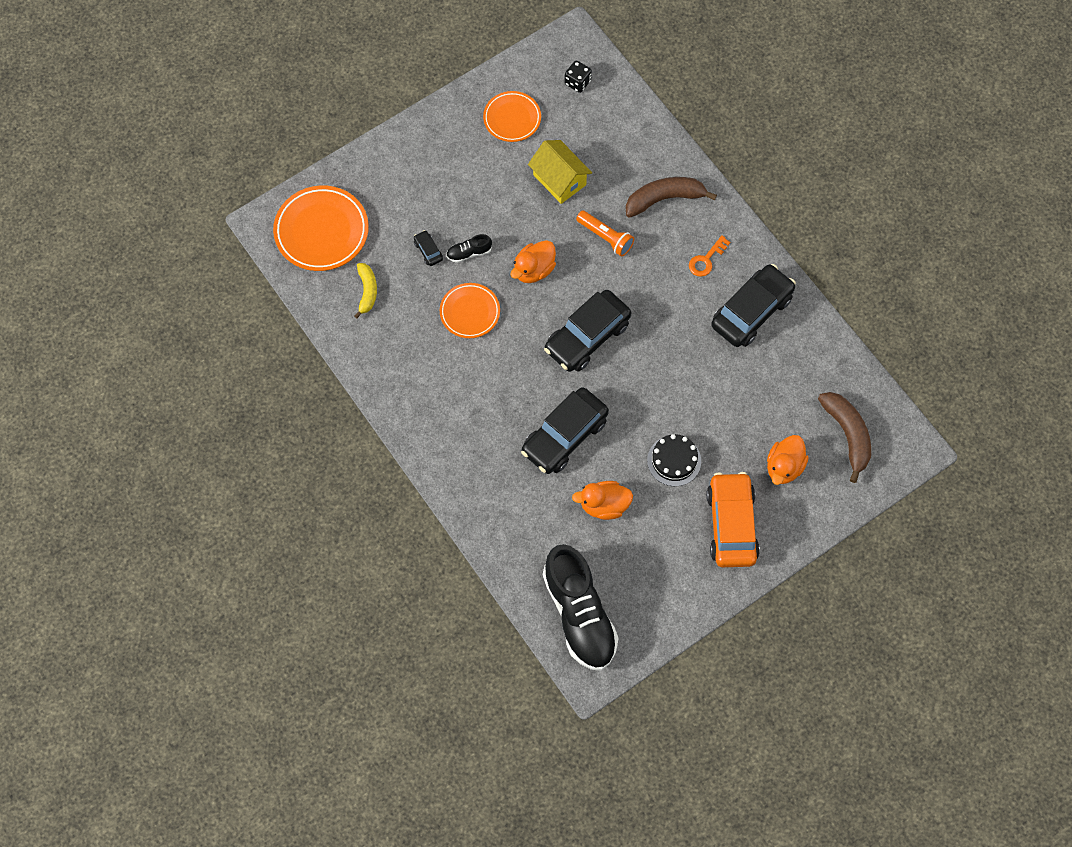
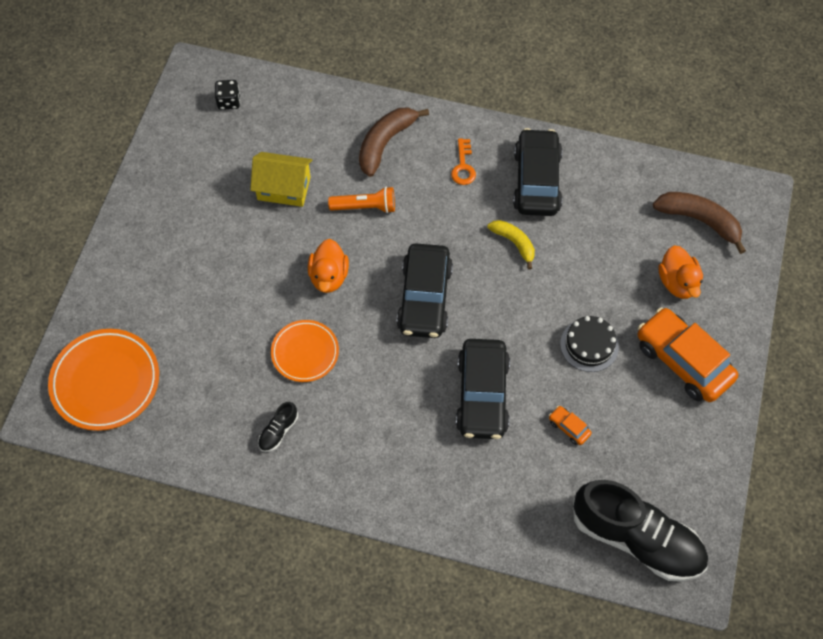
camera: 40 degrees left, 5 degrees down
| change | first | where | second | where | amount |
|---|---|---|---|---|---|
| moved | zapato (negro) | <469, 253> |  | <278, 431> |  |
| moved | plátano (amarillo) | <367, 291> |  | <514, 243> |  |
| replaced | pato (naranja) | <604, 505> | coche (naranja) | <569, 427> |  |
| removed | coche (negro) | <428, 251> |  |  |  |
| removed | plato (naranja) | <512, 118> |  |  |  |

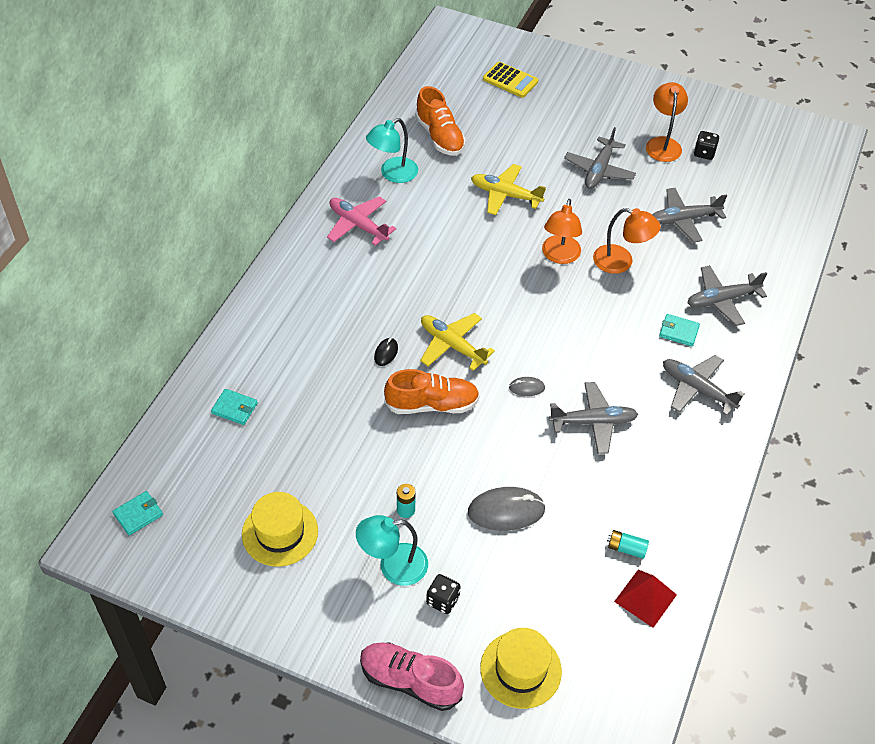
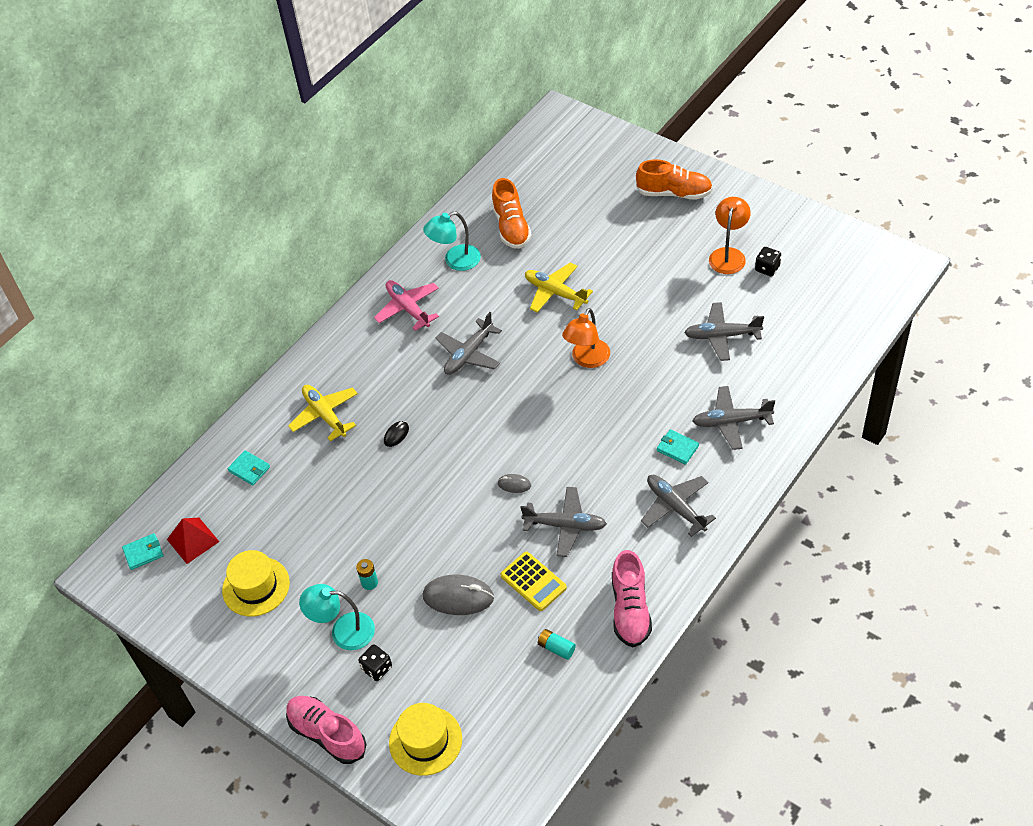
camera: 20 degrees right, 0 degrees up
| change | first | where | second | where | amount |
|---|---|---|---|---|---|
| moved | pirámide (rojo) | <645, 598> |  | <193, 540> |  |
| moved | avión (amarillo) | <452, 345> |  | <325, 415> |  |
| moved | avión (gris) | <599, 170> |  | <469, 354> |  |
| moved | calculadora (amarillo) | <510, 80> |  | <533, 581> |  |
| added |  |  | zapato (rosa) | <630, 609> |  |
| moved | zapato (naranja) | <432, 404> |  | <674, 193> |  |
| removed | lámpara (naranja) | <621, 262> |  |  |  |

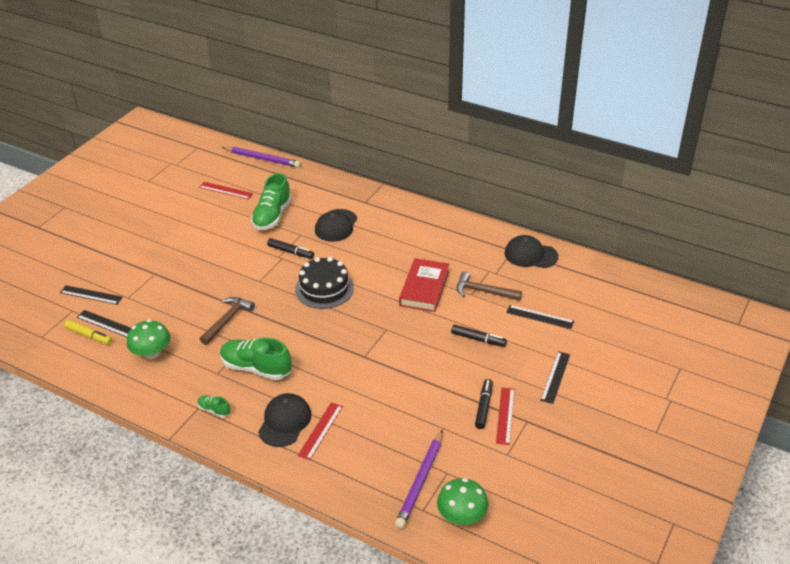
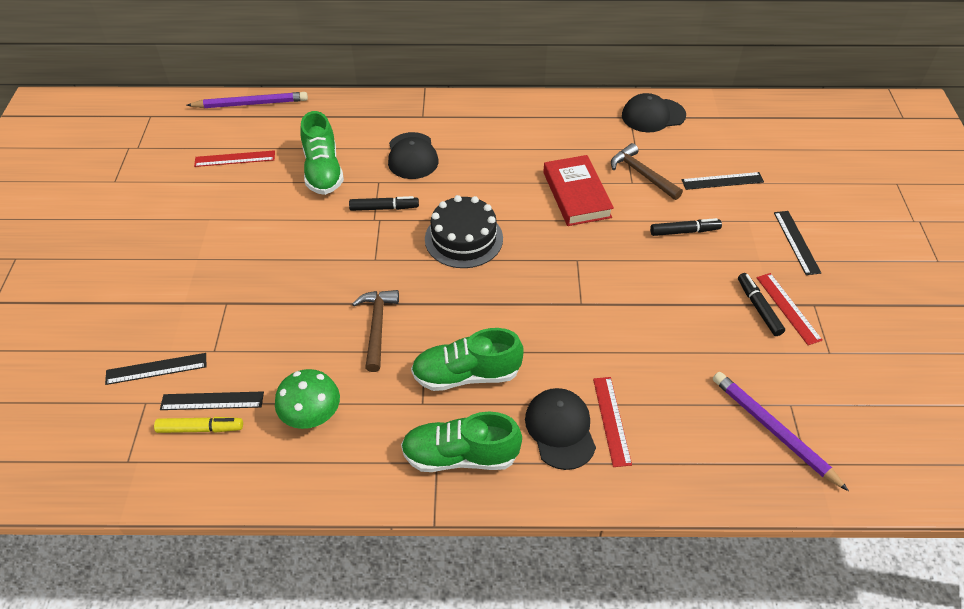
camera: 30 degrees left, 10 degrees up
| change | first | where | second | where | amount |
|---|---|---|---|---|---|
| resized | zapato (verde) | <214, 410> |  | <460, 455> | x2.11 |
| turned | martillo (marrón) | <483, 291> |  | <642, 174> | 60 degrees clockwise |
| turned | lápiz (morado) | <420, 481> |  | <773, 430> | 150 degrees clockwise |
| removed | seta (verde) | <462, 516> |  |  |  |

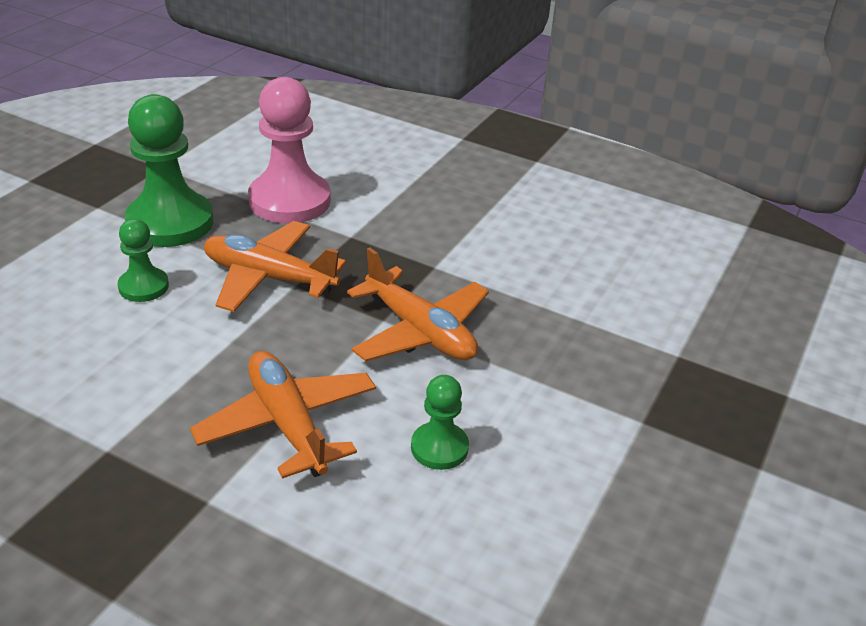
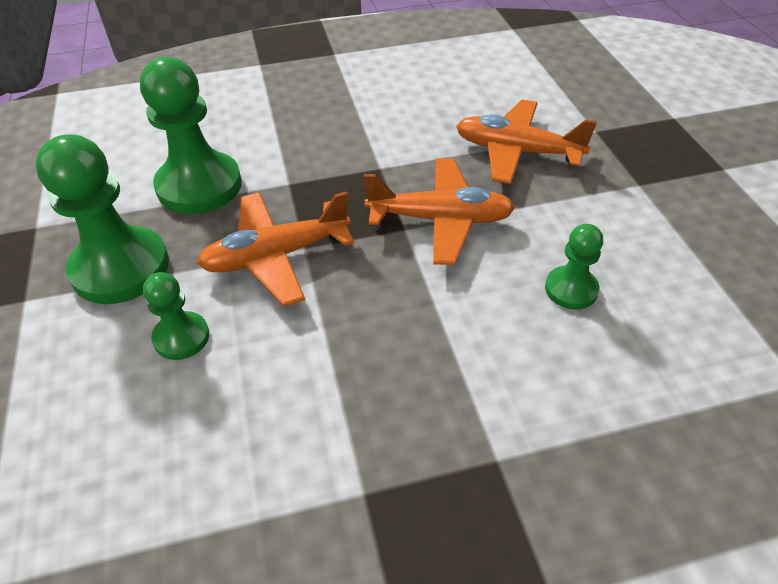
camera: 40 degrees left, 10 degrees up
| change | first | where | second | where | amount |
|---|---|---|---|---|---|
| recoloured | peón (rosa) | <289, 201> | peón (verde) | <199, 186> |  |
| moved | avión (naranja) | <288, 424> |  | <517, 151> |  |

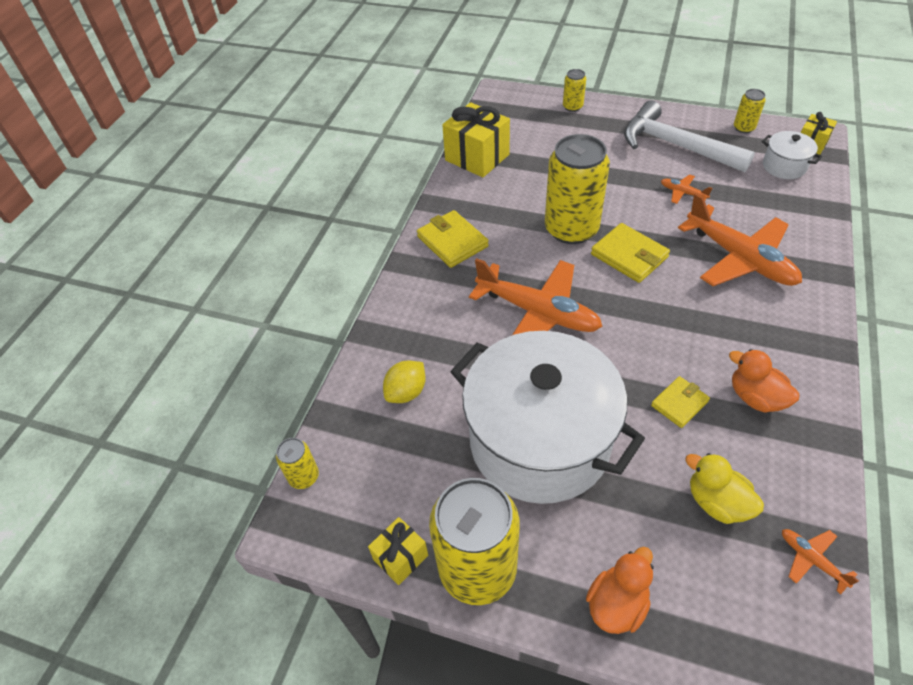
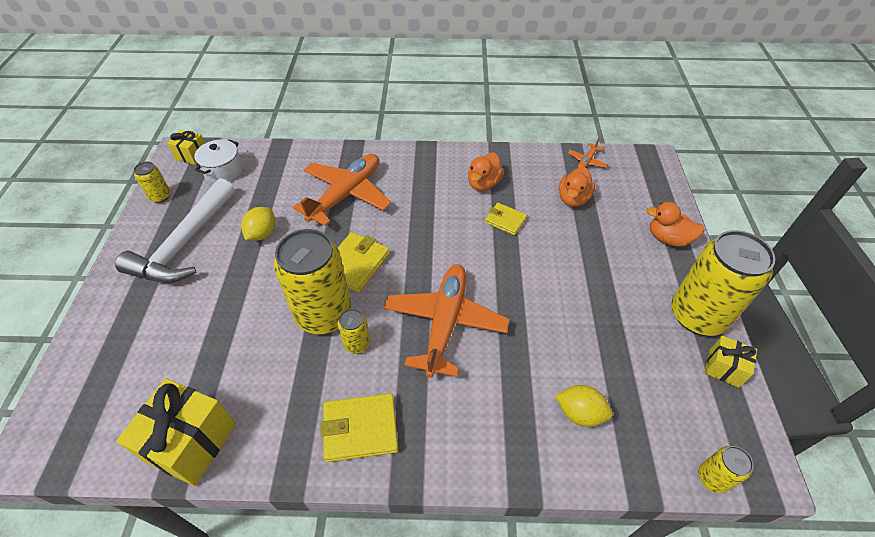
camera: 110 degrees left, 0 degrees up
| change | first | where | second | where | amount |
|---|---|---|---|---|---|
| replaced | avión (naranja) | <682, 193> | limón (amarillo) | <262, 234> |  |
| turned | cartera (amarillo) | <452, 241> |  | <360, 429> | 45 degrees clockwise |
| moved | lata (amarillo) | <572, 107> |  | <357, 343> |  |
| recoloured | pato (amarillo) | <716, 502> | pato (naranja) | <573, 199> |  |
| removed | olla (blanco) | <539, 441> |  |  |  |

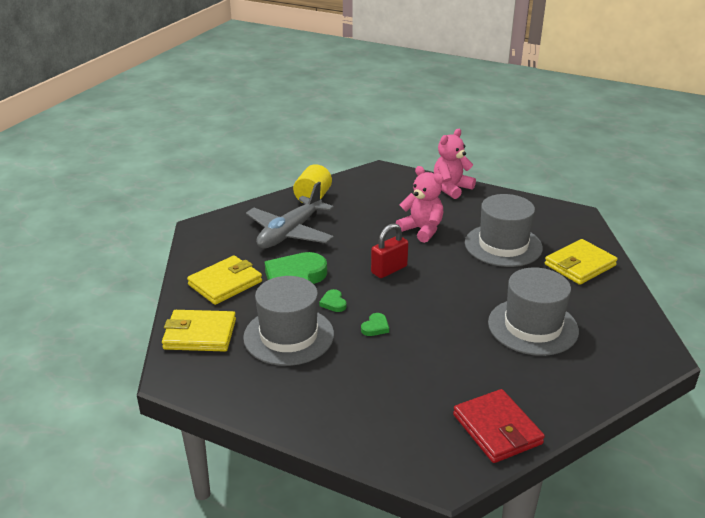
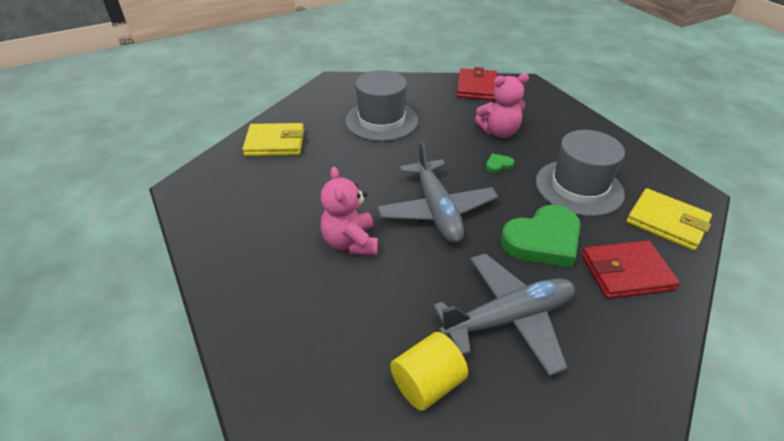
camera: 145 degrees left, 10 degrees up
| change | first | where | second | where | amount |
|---|---|---|---|---|---|
| replaced | candado (rojo) | <389, 270> | avión (gris) | <436, 210> |  |
| moved | osito (rosa) | <451, 188> |  | <499, 132> |  |
| recoloured | cartera (amarillo) | <225, 283> | cartera (rojo) | <626, 272> |  |
| removed | corazón (verde) | <333, 303> |  |  |  |
| removed | sombrero (gris) | <503, 245> |  |  |  |

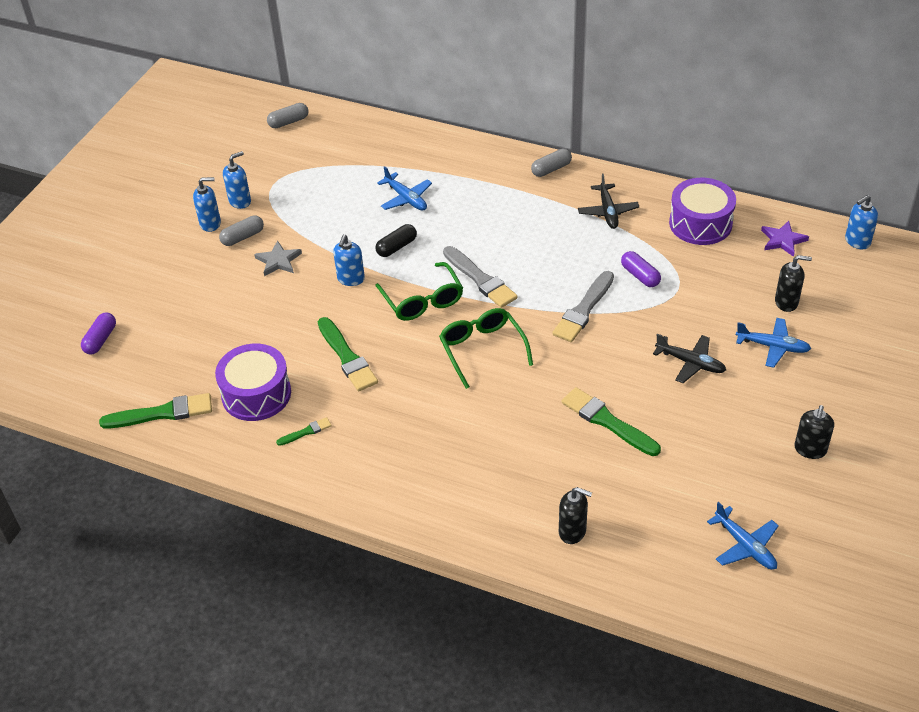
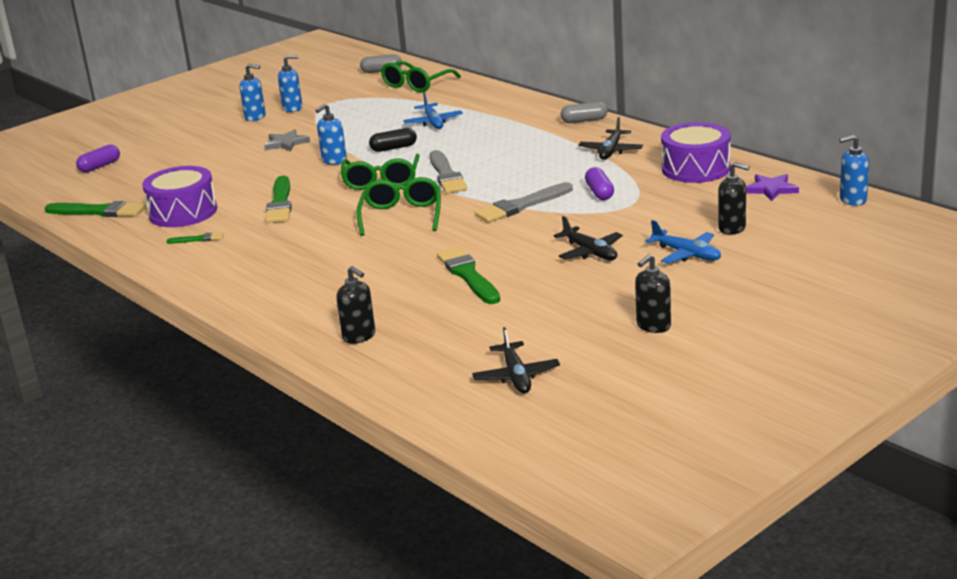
camera: 25 degrees right, 20 degrees down
| change | first | where | second | where | amount |
|---|---|---|---|---|---|
| added |  |  | gafas (verde) | <416, 85> |  |
| recoloured | avión (azul) | <745, 545> | avión (negro) | <516, 376> |  |
| removed | cápsula (gris) | <242, 237> |  |  |  |

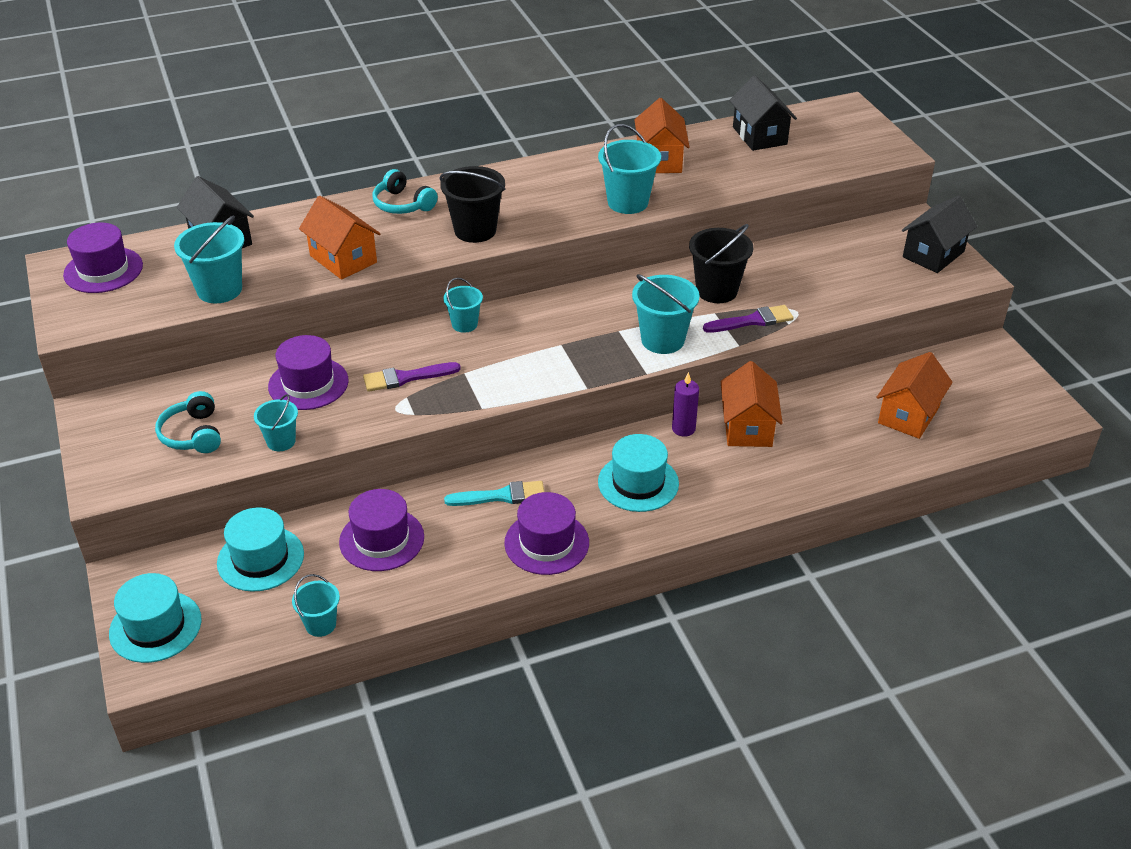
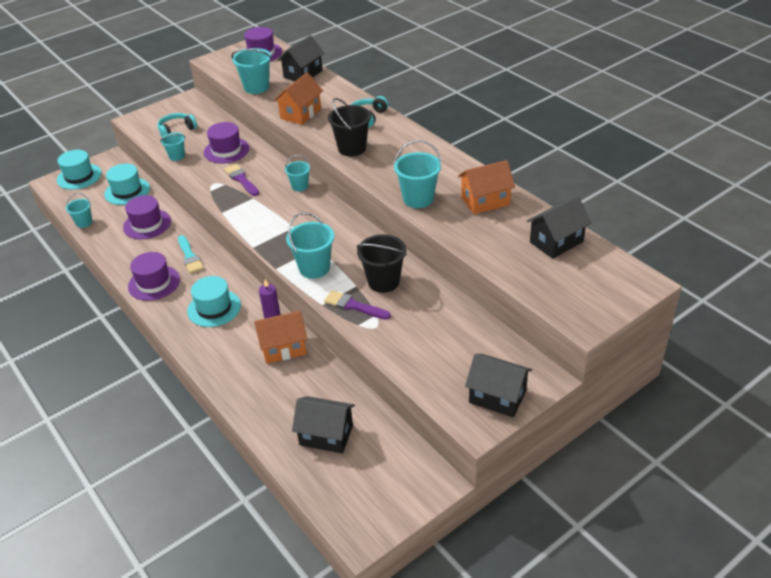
camera: 75 degrees right, 0 degrees up
| change | first | where | second | where | amount |
|---|---|---|---|---|---|
| recoloured | casa (naranja) | <908, 415> | casa (negro) | <326, 435> |  |
| turned | pincel (morado) | <752, 321> |  | <354, 306> | 150 degrees clockwise |

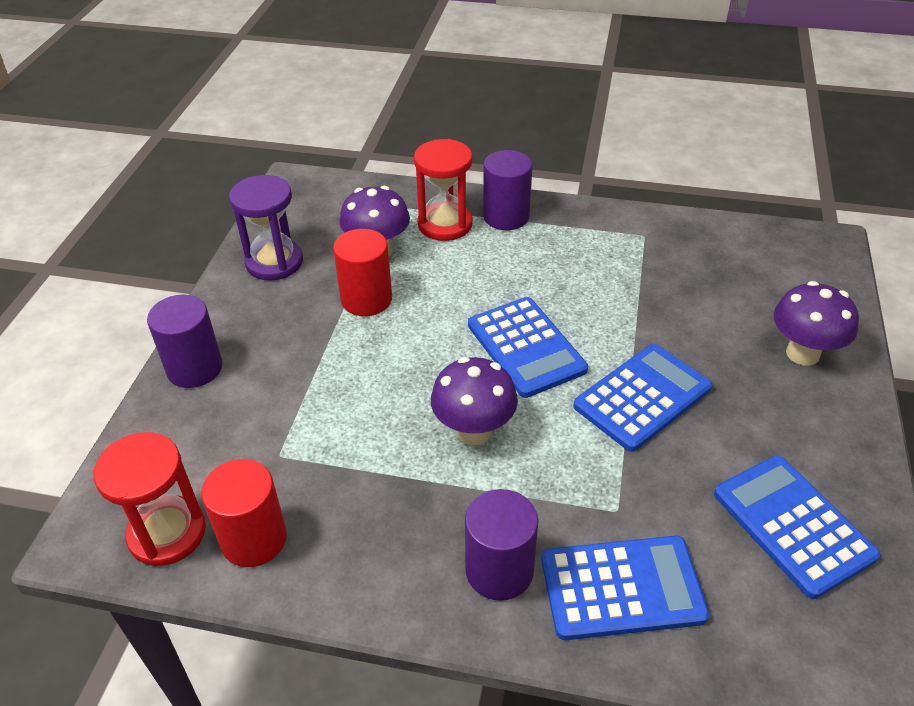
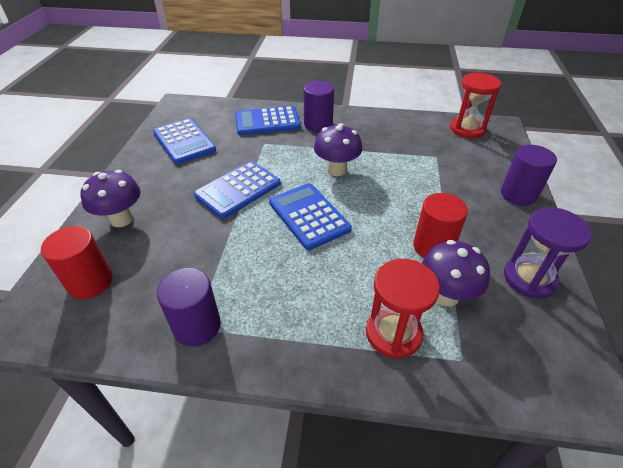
camera: 175 degrees right, 0 degrees up
| change | first | where | second | where | amount |
|---|---|---|---|---|---|
| moved | cilindro (rojo) | <254, 539> |  | <90, 282> |  |
| moved | cilindro (morado) | <506, 216> |  | <197, 326> |  |

